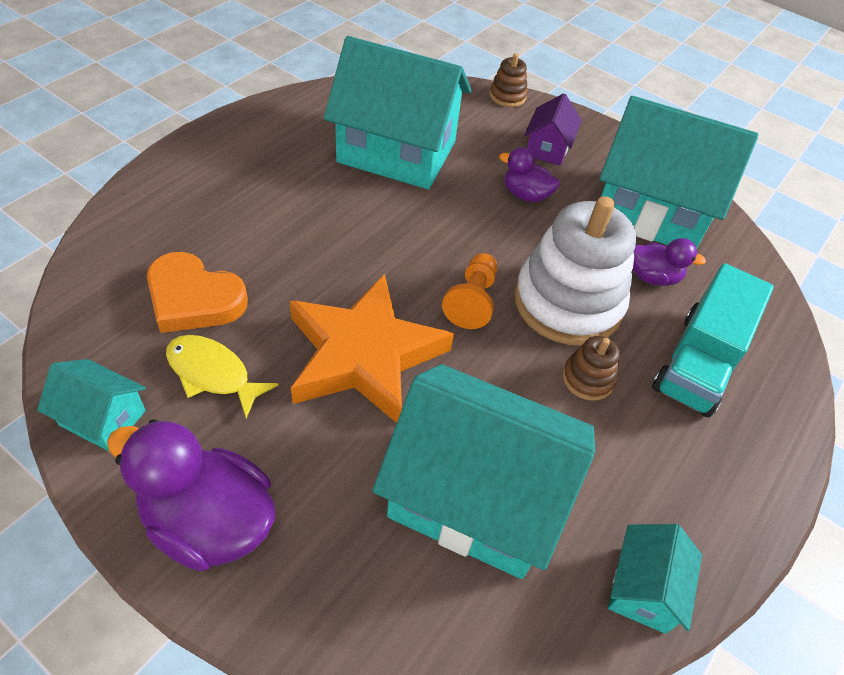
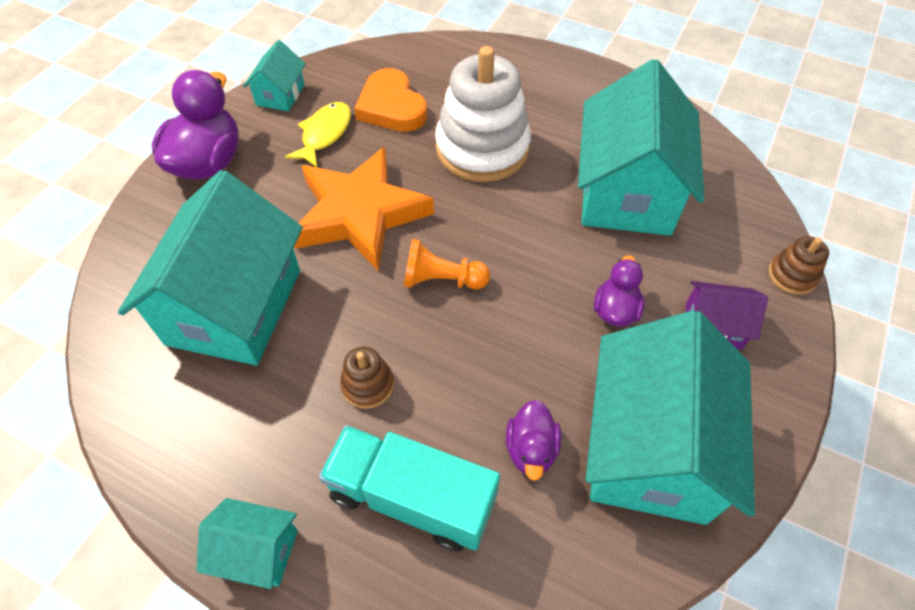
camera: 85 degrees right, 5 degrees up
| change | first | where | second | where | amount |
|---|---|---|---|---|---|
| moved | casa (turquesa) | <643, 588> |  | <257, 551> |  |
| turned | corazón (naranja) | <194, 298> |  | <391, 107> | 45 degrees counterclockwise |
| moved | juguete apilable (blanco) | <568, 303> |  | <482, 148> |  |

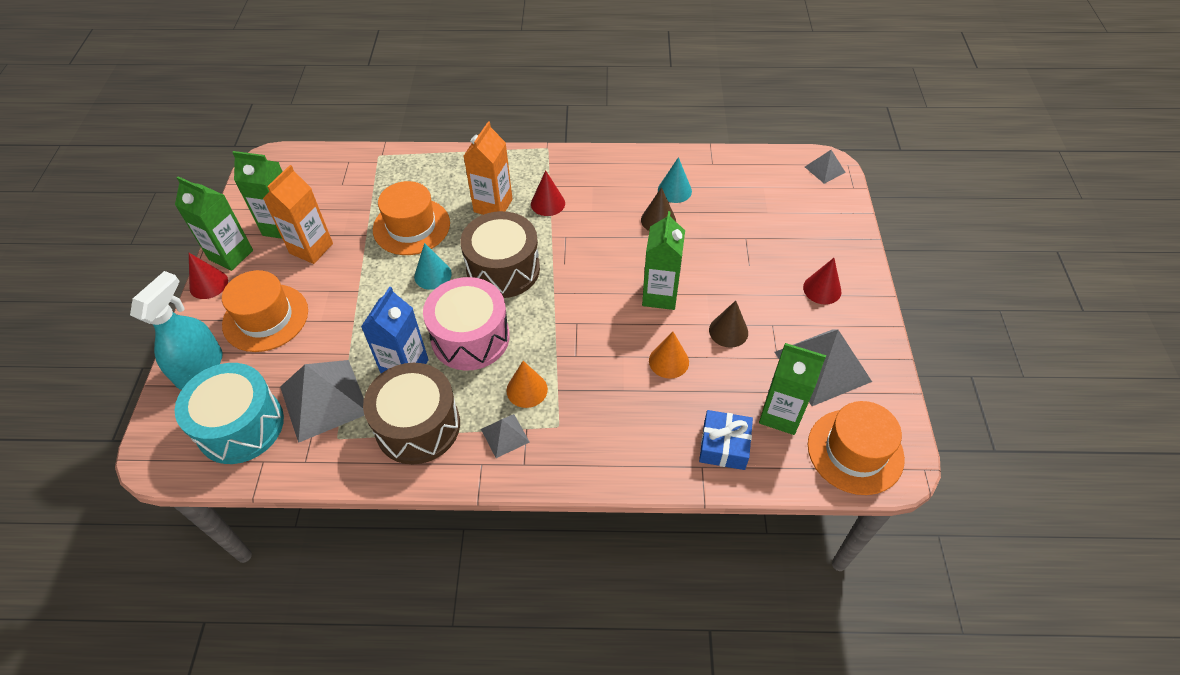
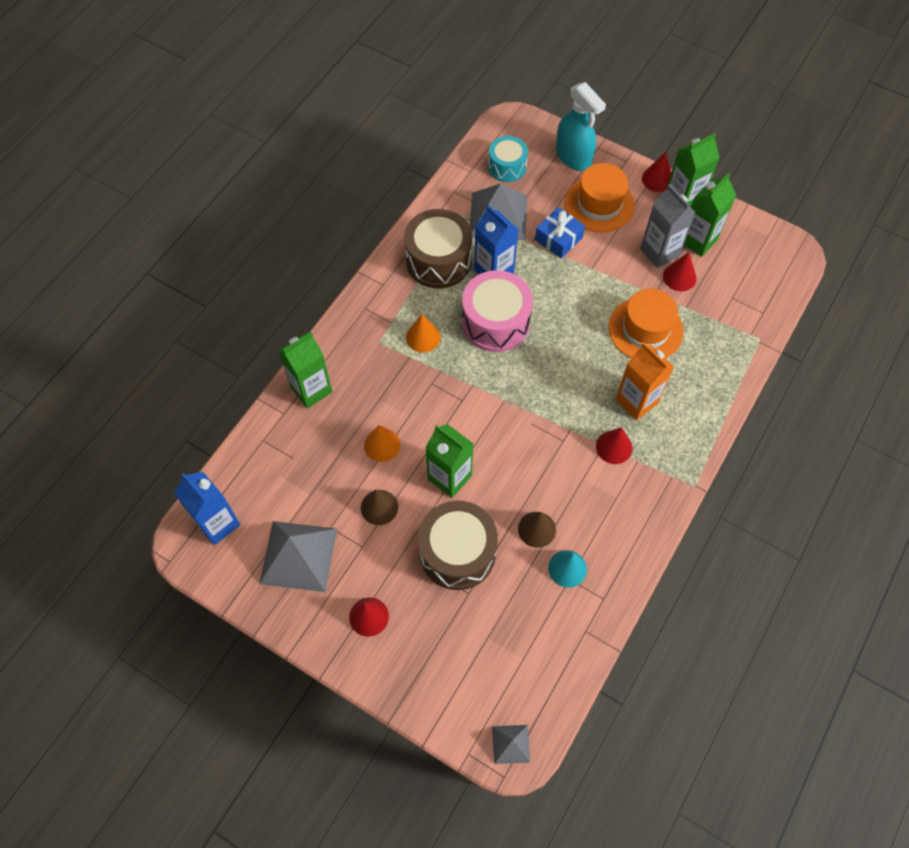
camera: 120 degrees right, 10 degrees up
| change | first | where | second | where | amount |
|---|---|---|---|---|---|
| replaced | sombrero (naranja) | <855, 451> | cartón de leche (azul) | <218, 523> |  |
| moved | cartón de leche (verde) | <780, 414> |  | <311, 390> |  |
| moved | tambor (marrón) | <503, 269> |  | <457, 552> |  |
| resized | tambor (turquesa) | <240, 426> |  | <507, 167> | x0.61 |
| moved | regalo (azul) | <724, 446> |  | <558, 238> |  |
| recoloured | cartón de leche (naranja) | <311, 248> | cartón de leche (gris) | <659, 252> |  |
| added |  |  | cono (rojo) | <679, 277> |  |
| removed | cono (turquesa) | <432, 275> |  |  |  |
| removed | pirámide (gris) | <505, 435> |  |  |  |

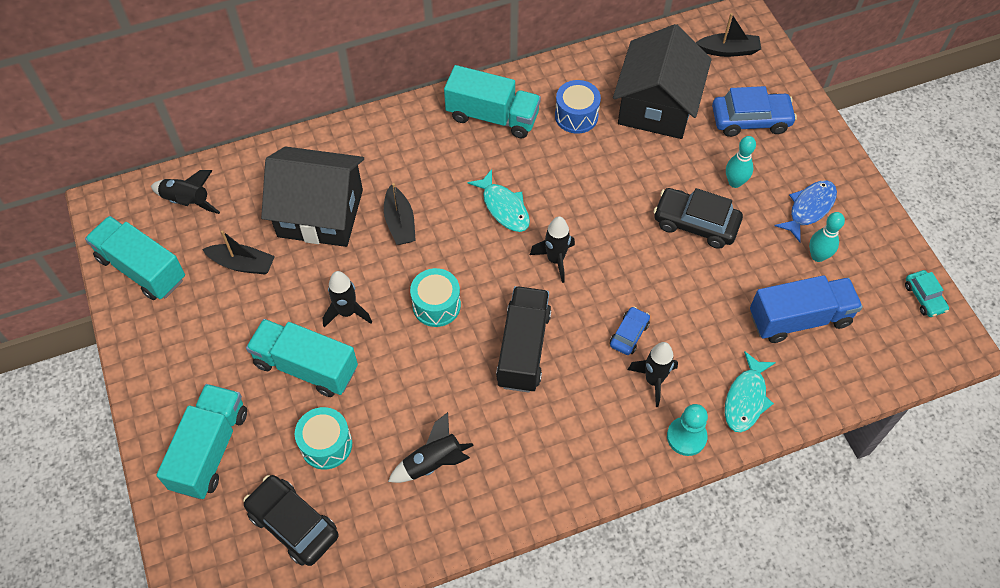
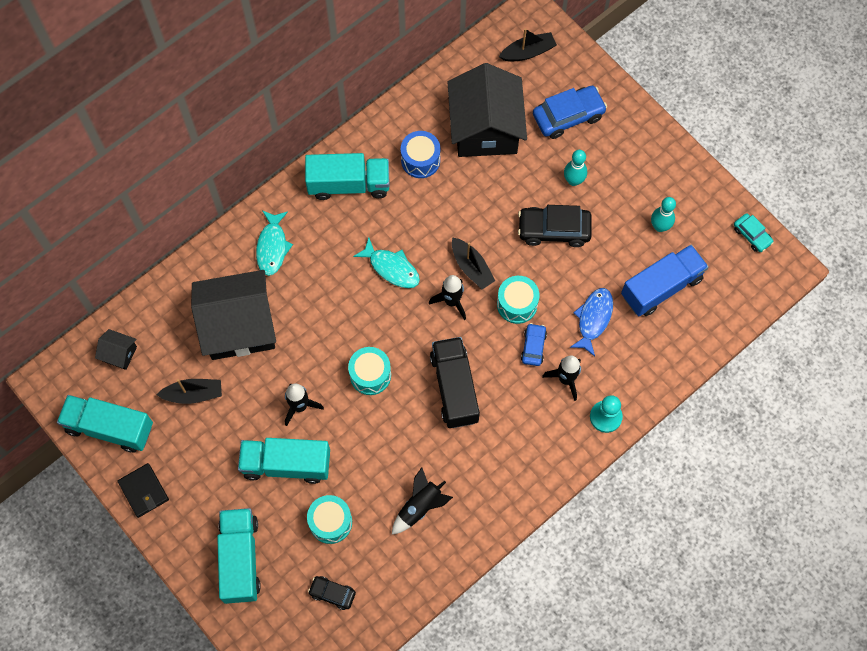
camera: 20 degrees left, 10 degrees up
| change | first | where | second | where | amount |
|---|---|---|---|---|---|
| replaced | cohete (negro) | <187, 201> | casa (negro) | <119, 353> |  |
| added |  |  | cartera (negro) | <143, 491> |  |
| moved | pez (turquesa) | <746, 398> |  | <272, 247> |  |
| resized | coche (negro) | <293, 524> |  | <332, 593> | x0.57 |
| moved | barco (negro) | <400, 223> |  | <471, 267> |  |
| added |  |  | tambor (turquesa) | <517, 304> |  |
| moved | pez (azul) | <809, 208> |  | <593, 319> |  |

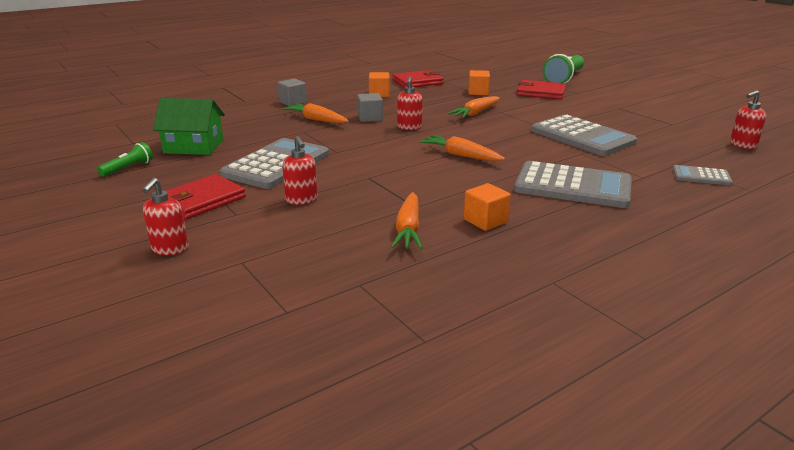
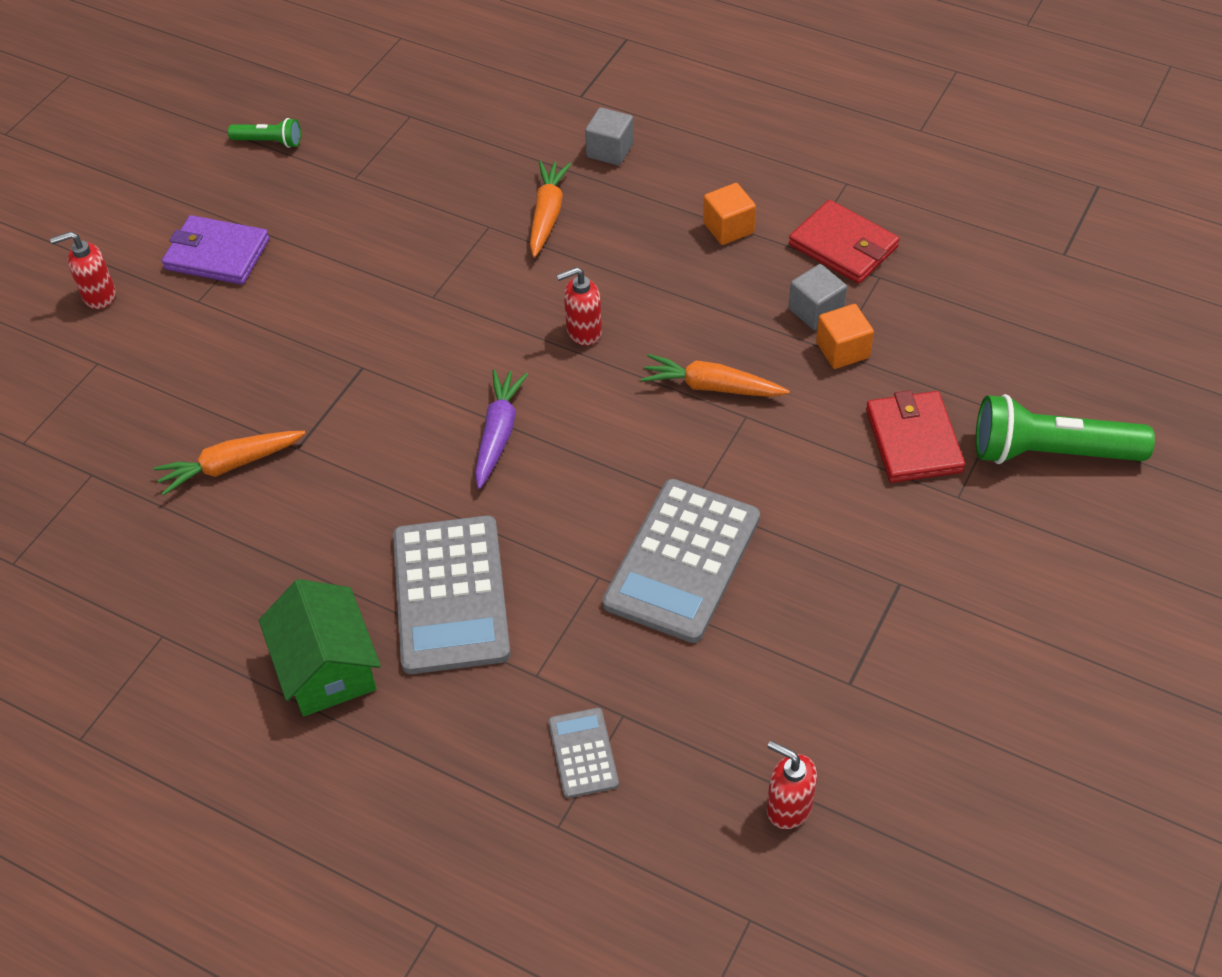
camera: 65 degrees right, 25 degrees up
| change | first | where | second | where | amount |
|---|---|---|---|---|---|
| recoloured | cartera (rojo) | <202, 200> | cartera (morado) | <217, 254> |  |
| moved | casa (verde) | <194, 146> |  | <327, 667> |  |
| recoloured | zanahoria (naranja) | <461, 155> | zanahoria (morado) | <498, 433> |  |
| moved | cubo (gris) | <370, 118> |  | <816, 311> |  |
| removed | calculadora (gris) | <276, 164> |  |  |  |
| removed | dispensador de jabón (rojo) | <302, 200> |  |  |  |
| removed | cubo (naranja) | <485, 221> |  |  |  |

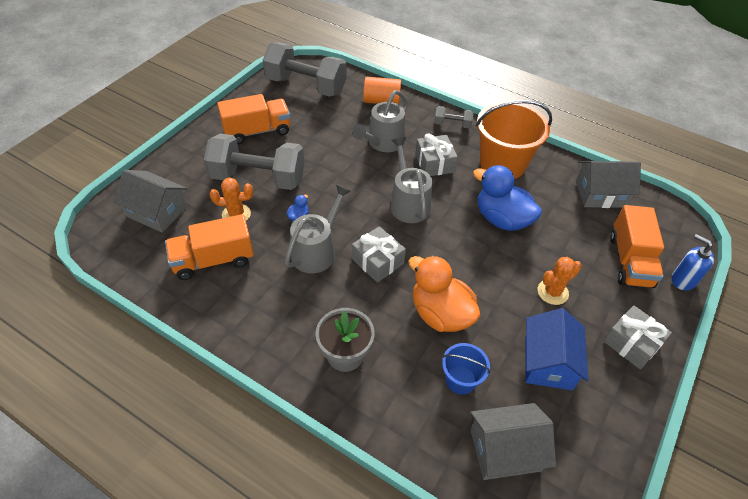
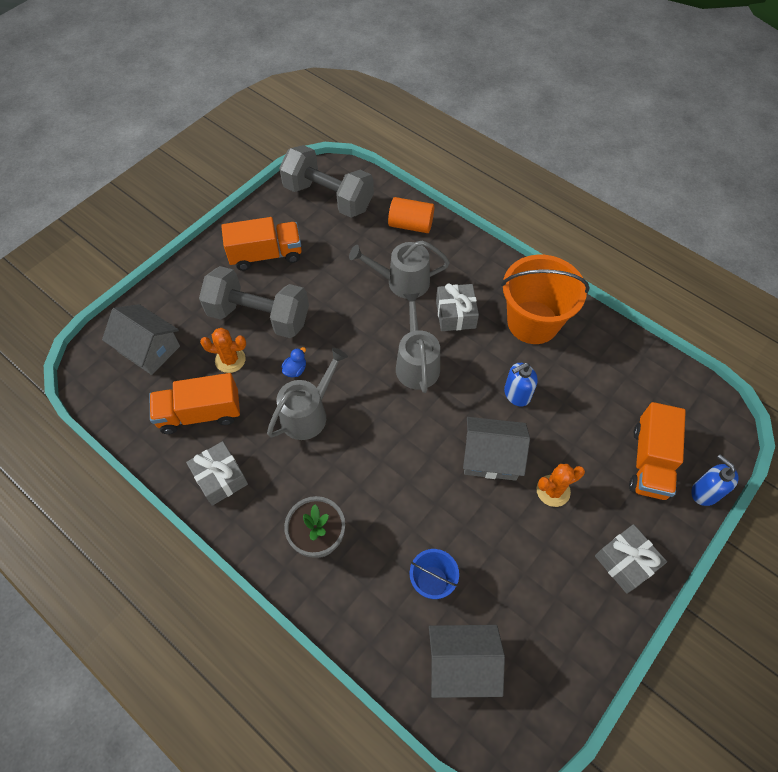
camera: 10 degrees right, 10 degrees up
| change | first | where | second | where | amount |
|---|---|---|---|---|---|
| moved | regalo (gris) | <377, 261> |  | <220, 478> |  |
| turned | regadera (gris) | <383, 143> |  | <402, 282> | 45 degrees clockwise |
| moved | casa (gris) | <600, 194> |  | <491, 457> |  |
| replaced | pato (azul) | <502, 219> | dispensador de jabón (azul) | <516, 394> |  |
| removed | pato (naranja) | <440, 314> |  |  |  |
| removed | mancuerna (gris) | <452, 124> |  |  |  |
| removed | casa (azul) | <548, 362> |  |  |  |

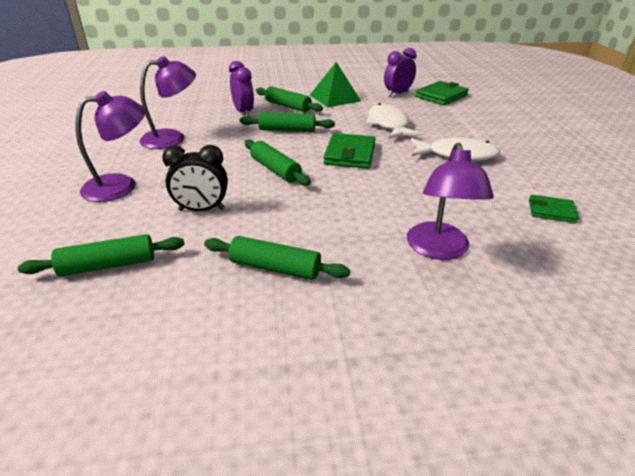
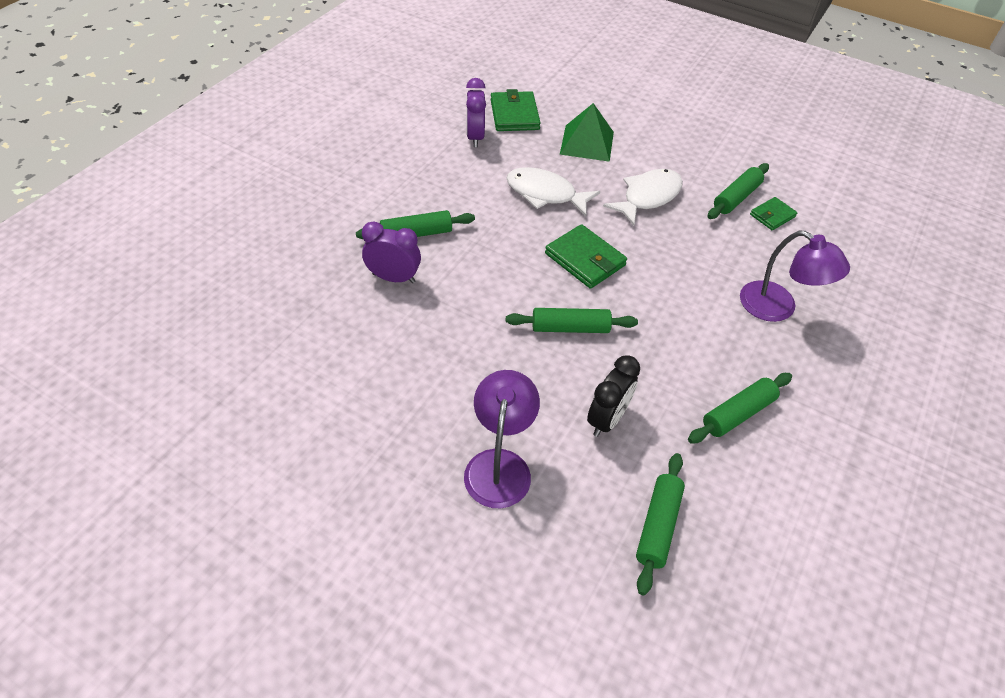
camera: 55 degrees left, 15 degrees up
| change | first | where | second | where | amount |
|---|---|---|---|---|---|
| moved | pirámide (verde) | <335, 98> |  | <587, 143> |  |
| moved | rodillo (verde) | <287, 130> |  | <736, 198> |  |
| removed | lámpara (morado) | <172, 138> |  |  |  |

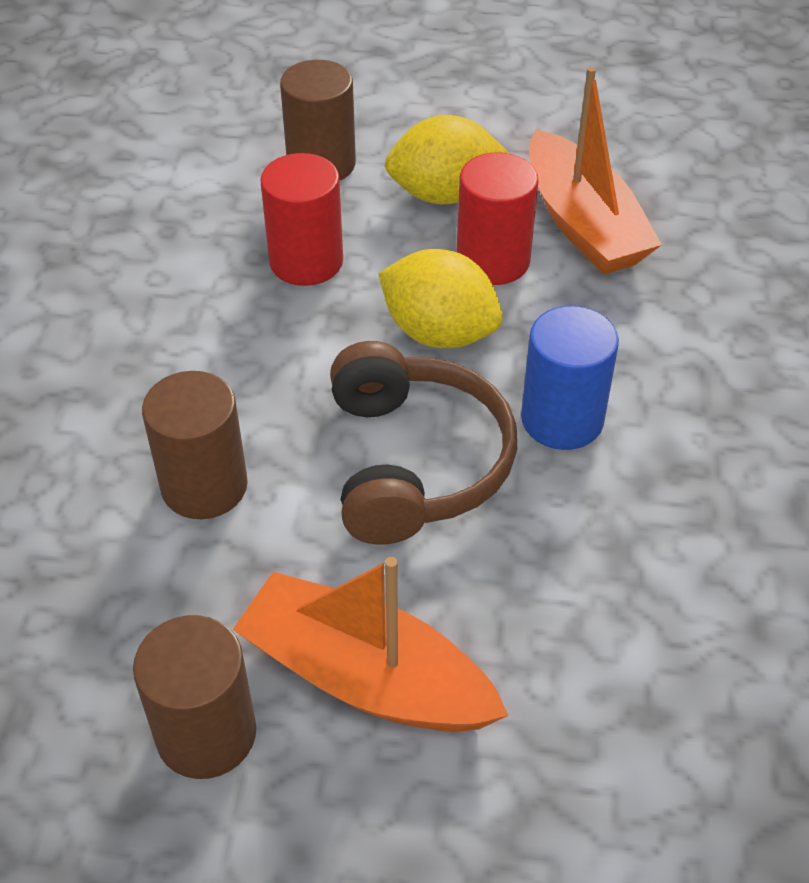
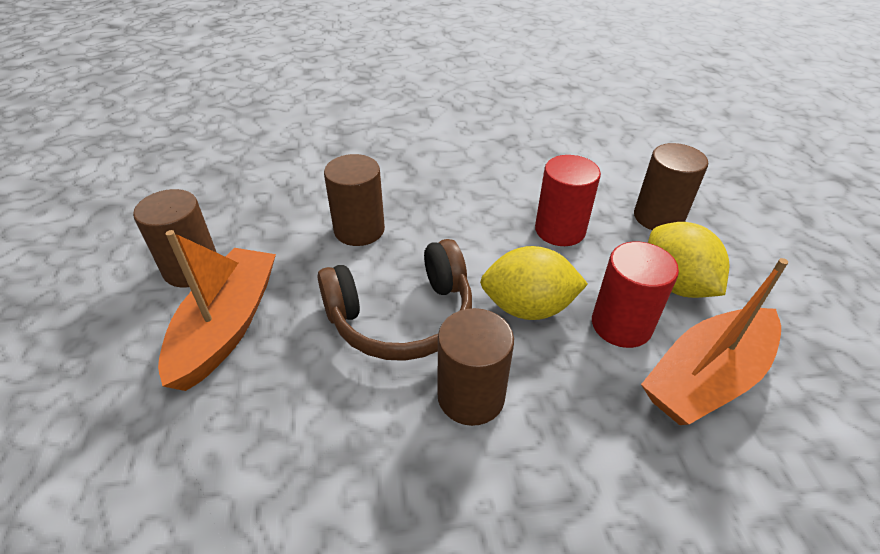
camera: 75 degrees right, 5 degrees down
| change | first | where | second | where | amount |
|---|---|---|---|---|---|
| recoloured | cilindro (azul) | <562, 419> | cilindro (marrón) | <471, 396> |  |
| turned | limón (amarillo) | <439, 333> |  | <528, 307> | 75 degrees clockwise |

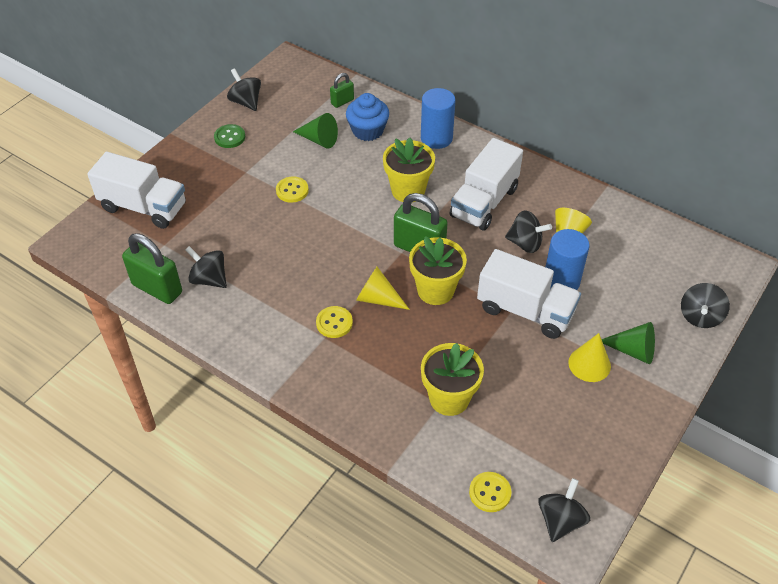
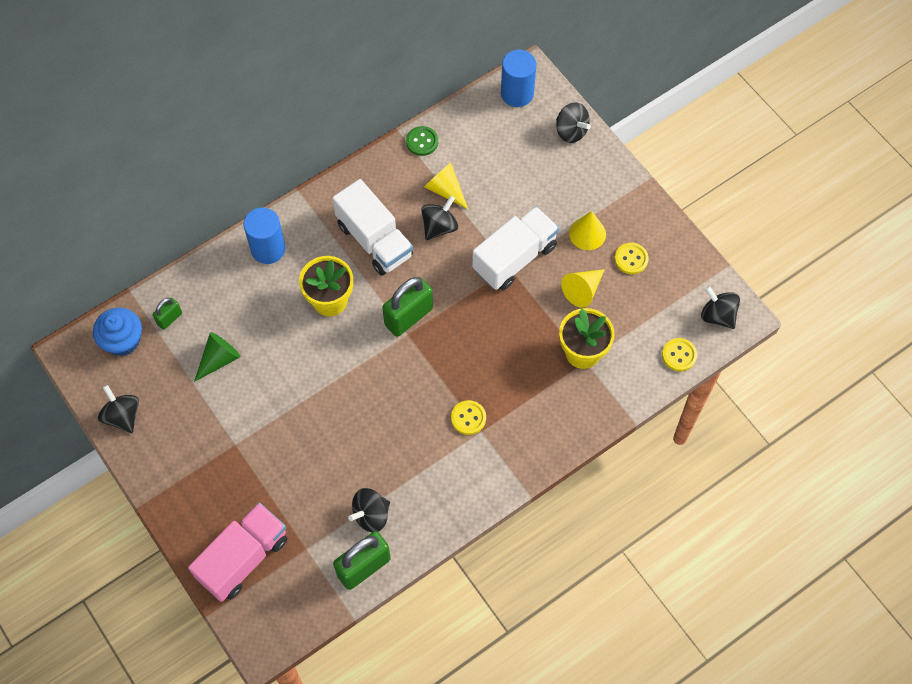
camera: 70 degrees left, 15 degrees up
| change | first | where | second | where | amount |
|---|---|---|---|---|---|
| moved | magdalena (azul) | <367, 130> |  | <122, 340> |  |
| turned | peonza (negro) | <246, 102> |  | <122, 416> | 75 degrees clockwise |
| turned | candado (verde) | <342, 101> |  | <169, 318> | 60 degrees clockwise |
| recoloured | camión (blanco) | <144, 207> | camión (rosa) | <243, 558> |  |
| moved | botón (verde) | <229, 137> |  | <422, 142> |  |
| moved | cilindro (azul) | <561, 281> |  | <517, 93> |  |
| moved | cono (amarillo) | <378, 298> |  | <583, 290> |  |
| moved | botón (amarillo) | <292, 190> |  | <631, 259> |  |
| removed | maceta (amarillo) | <435, 290> |  |  |  |
| removed | cono (verde) | <632, 350> |  |  |  |

